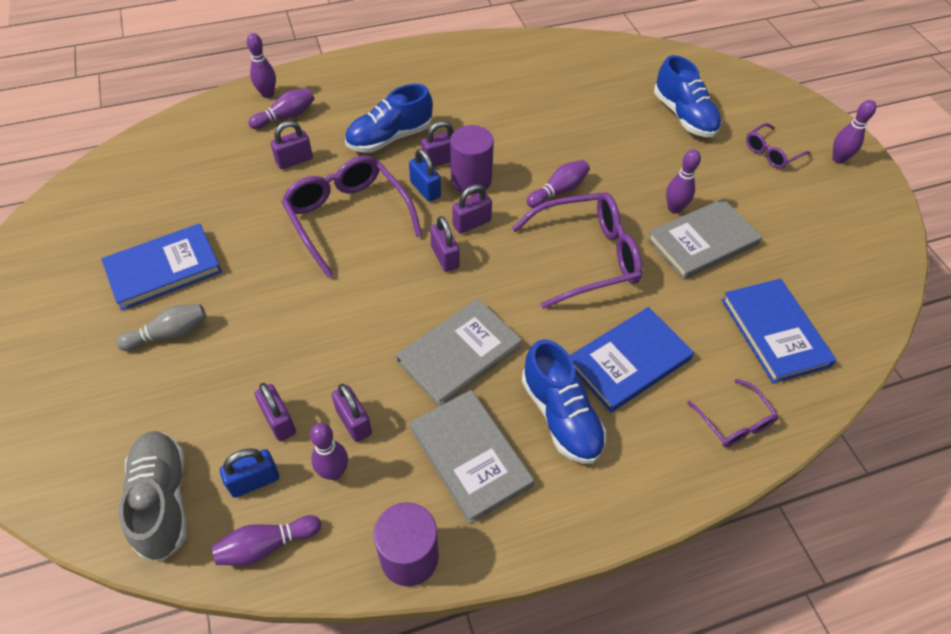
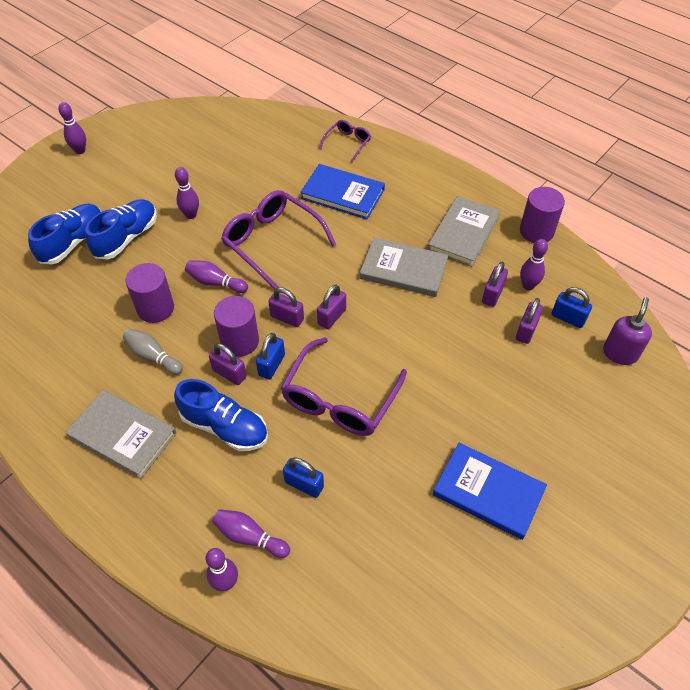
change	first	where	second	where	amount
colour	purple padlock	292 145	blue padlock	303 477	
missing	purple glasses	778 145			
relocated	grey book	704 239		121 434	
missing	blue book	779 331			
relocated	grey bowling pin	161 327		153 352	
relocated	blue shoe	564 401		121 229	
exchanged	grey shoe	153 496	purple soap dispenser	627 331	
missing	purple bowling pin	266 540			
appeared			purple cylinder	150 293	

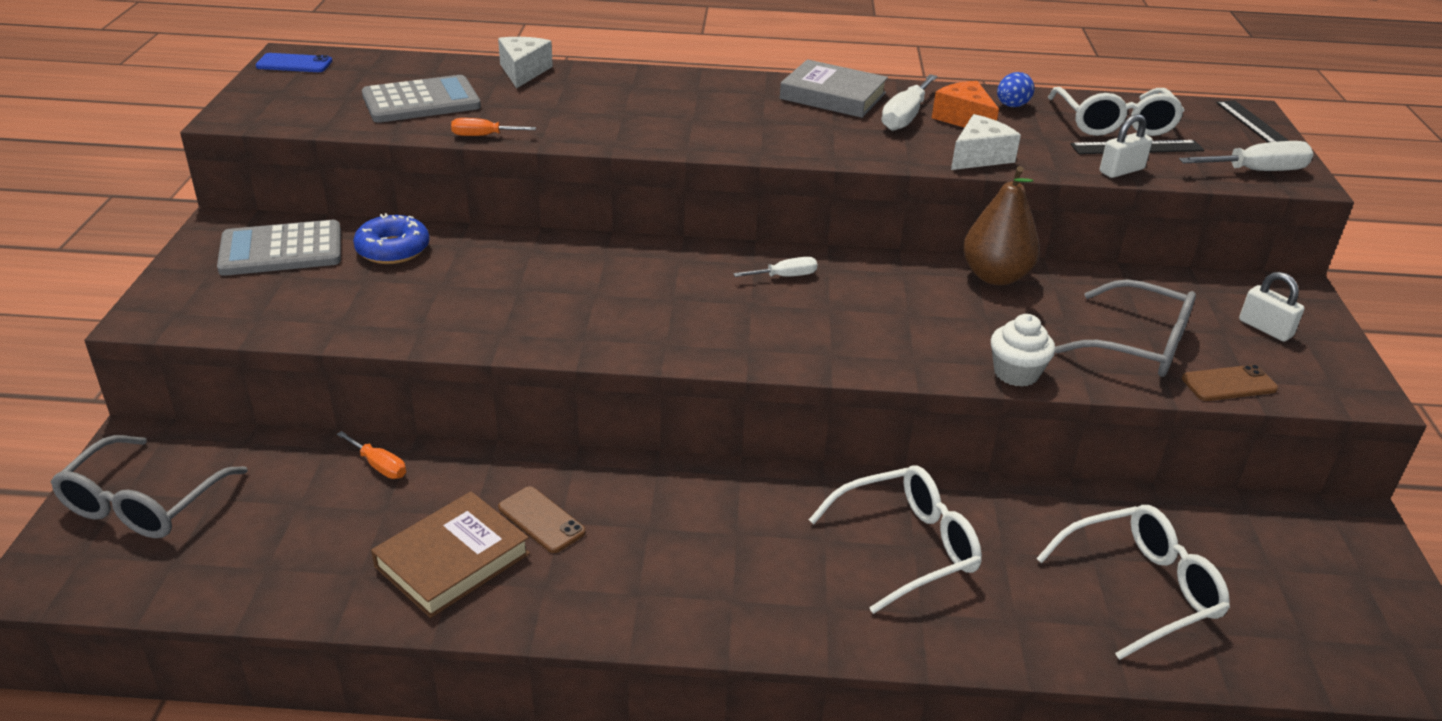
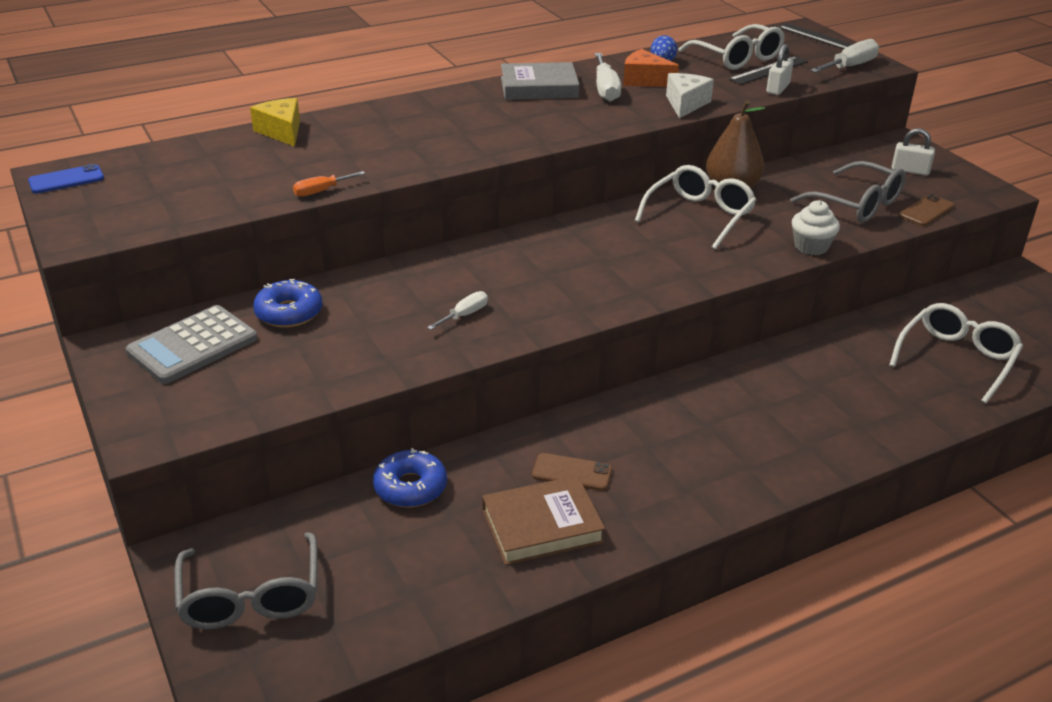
change	first	where	second	where	amount
colour	white cheese	525 62	yellow cheese	275 122	
missing	grey calculator	421 99			
relocated	white screwdriver	775 267		457 310	
spun	grey glasses	1125 328		848 192	45 degrees clockwise
exchanged	orange screwdriver	371 455	blue donut	410 477	
relocated	white glasses	895 539		695 207	
spun	brown book	450 555		543 520	60 degrees clockwise

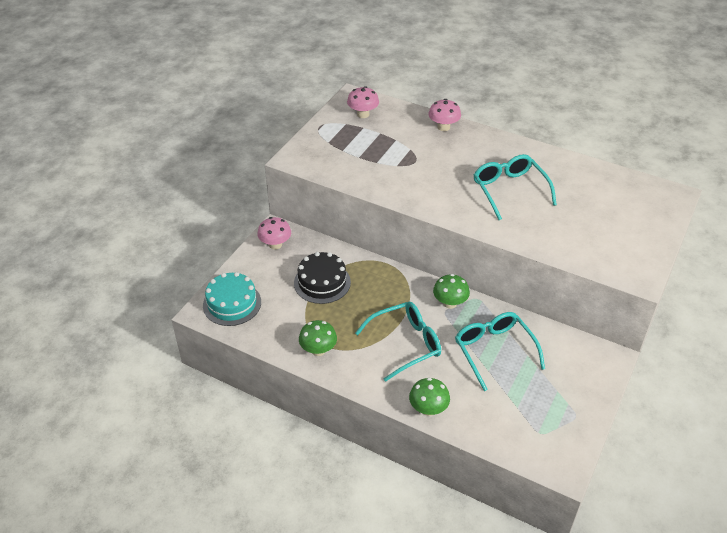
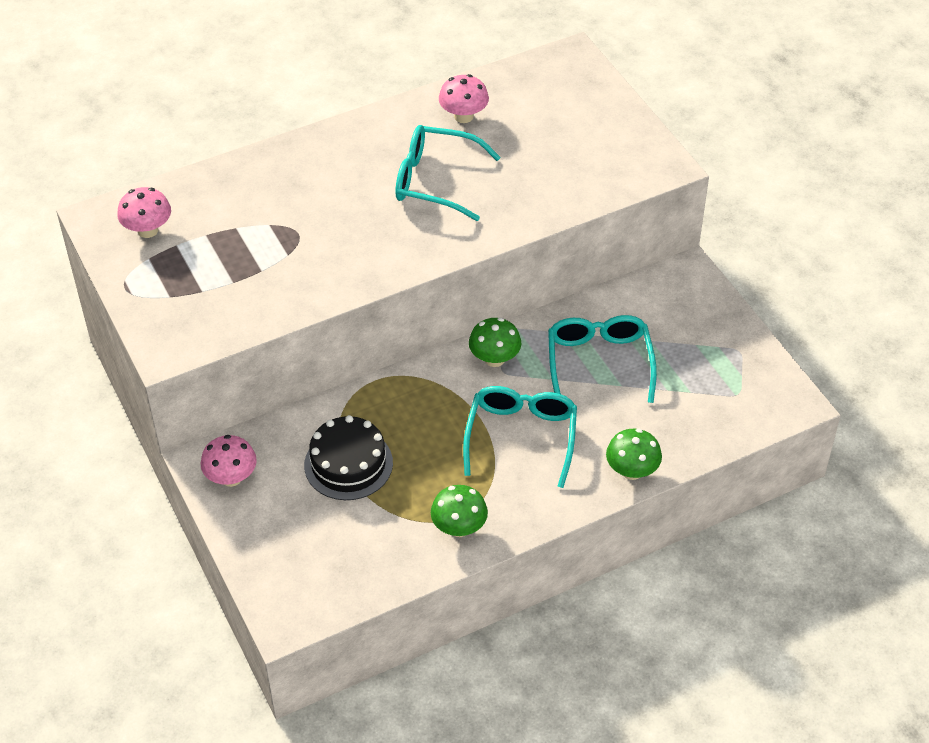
change	first	where	second	where	amount
relocated	pink mushroom	444 115		464 98	
missing	turquoise cake	232 299			
spun	turquoise glasses	500 351		602 359	75 degrees clockwise

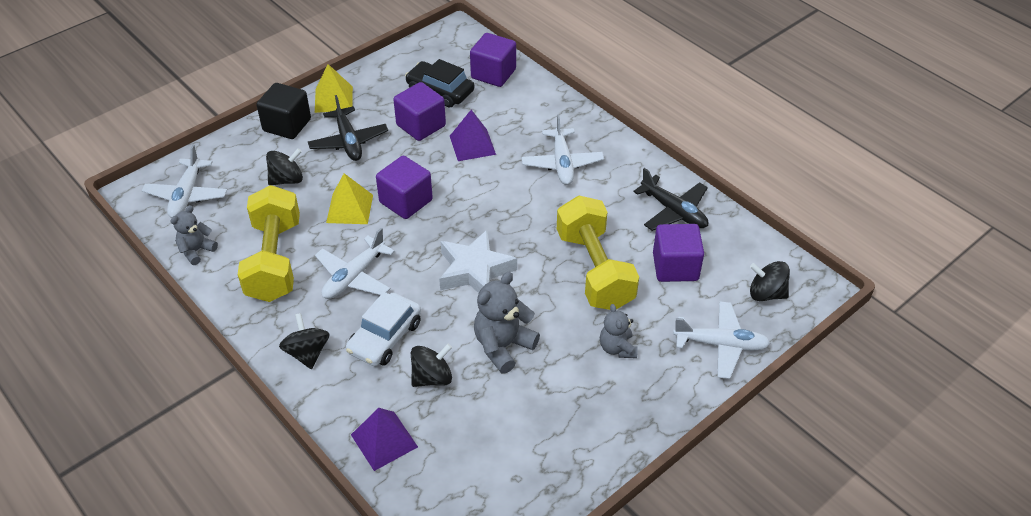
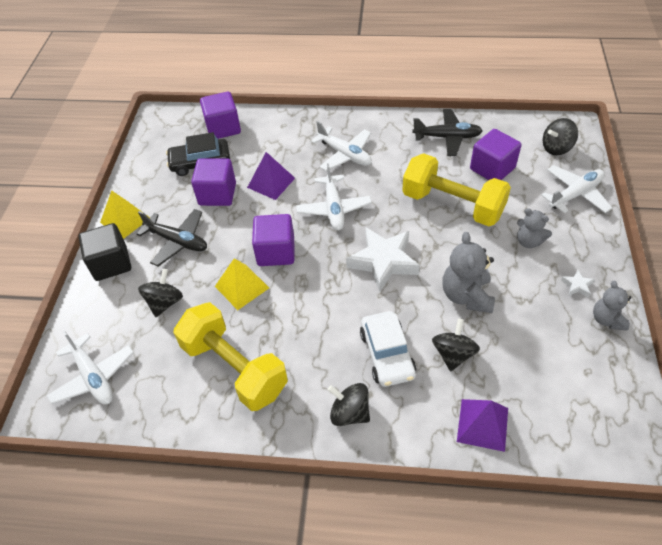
change	first	where	second	where	amount
relocated	grey teddy bear	194 235		612 306	
relocated	white plane	355 263		334 196	
appeared			white star	578 283	

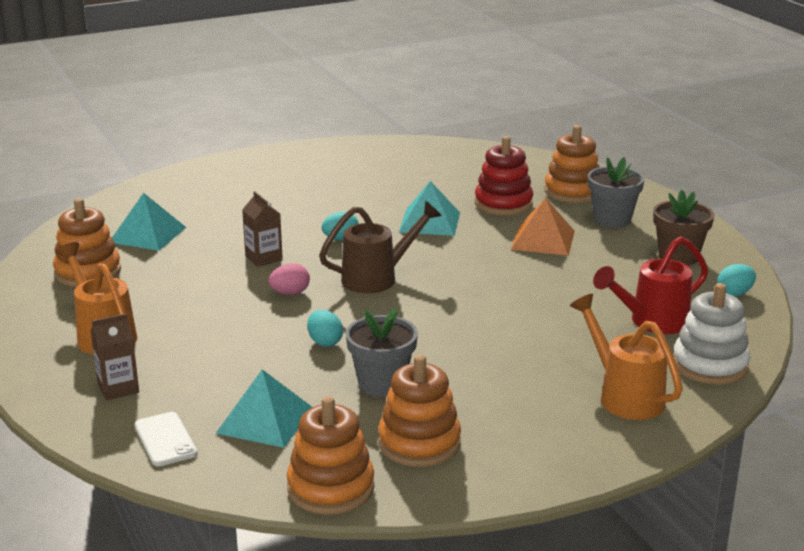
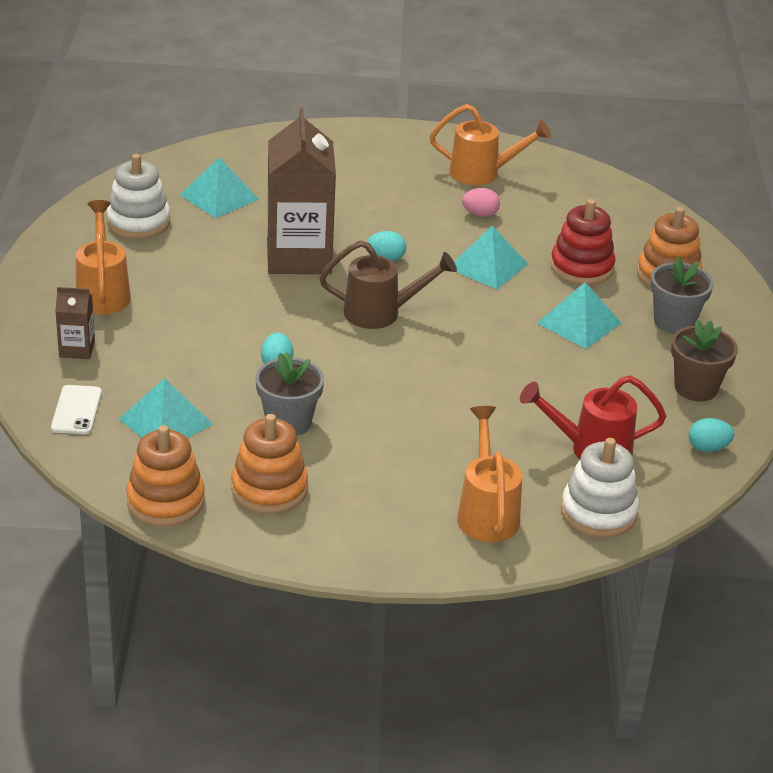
change	first	where	second	where	amount
size	brown carton	262 229		301 190	x2.22
colour	orange stacking toy	87 242	white stacking toy	138 196	
colour	orange pyramid	543 227	turquoise pyramid	578 315	
relocated	pink egg	289 279		481 202	
appeared			orange watering can	490 144	

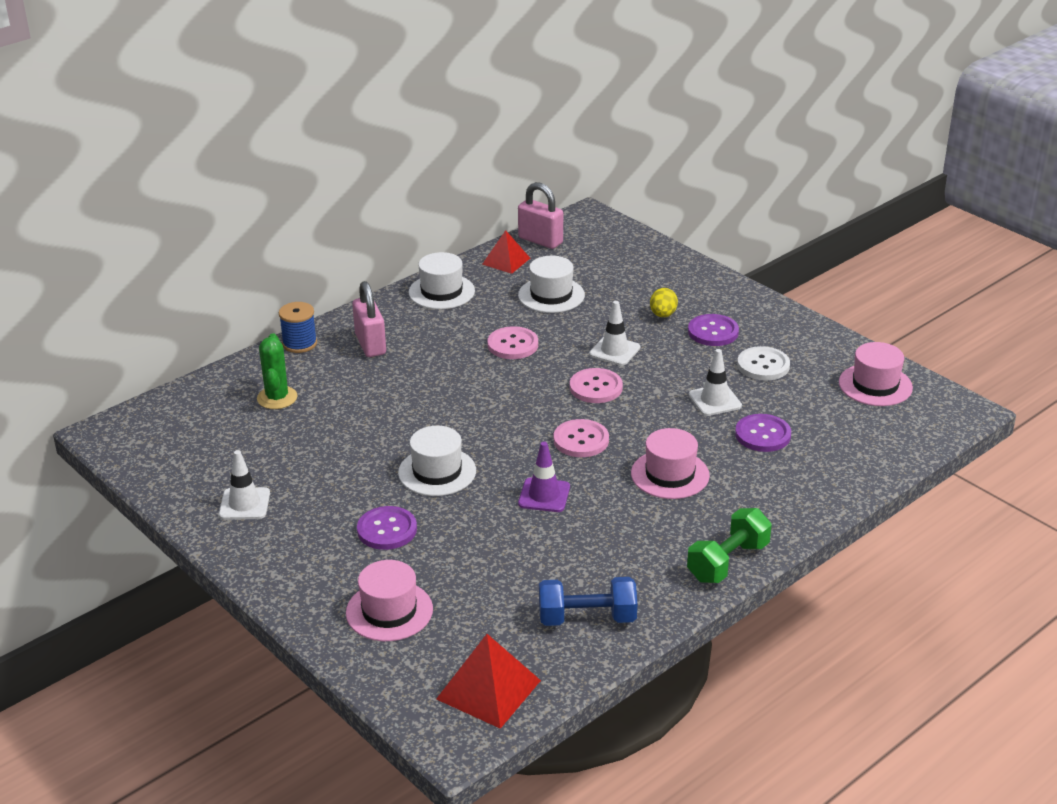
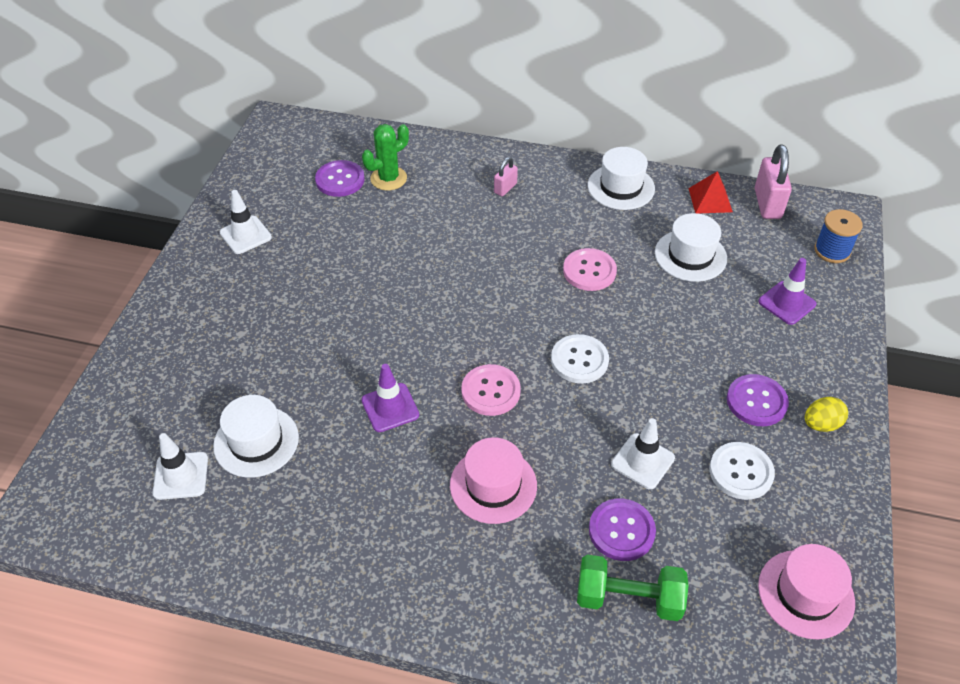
change	first	where	second	where	amount
size	pink padlock	369 319		506 176	x0.56
relocated	yellow egg	664 302		826 414	
relocated	white traffic cone	614 333		180 466	
relocated	blue spool	298 327		838 236	
colour	pink button	596 385	white button	580 358	
relocated	white hat	437 461		256 436	
relocated	purple button	387 528		340 178	
relocated	green dumbbell	729 545		632 587	
missing	pink hat	389 600			
missing	blue dumbbell	588 601			
missing	red pyramid	488 681			
appeared			purple traffic cone	787 291	

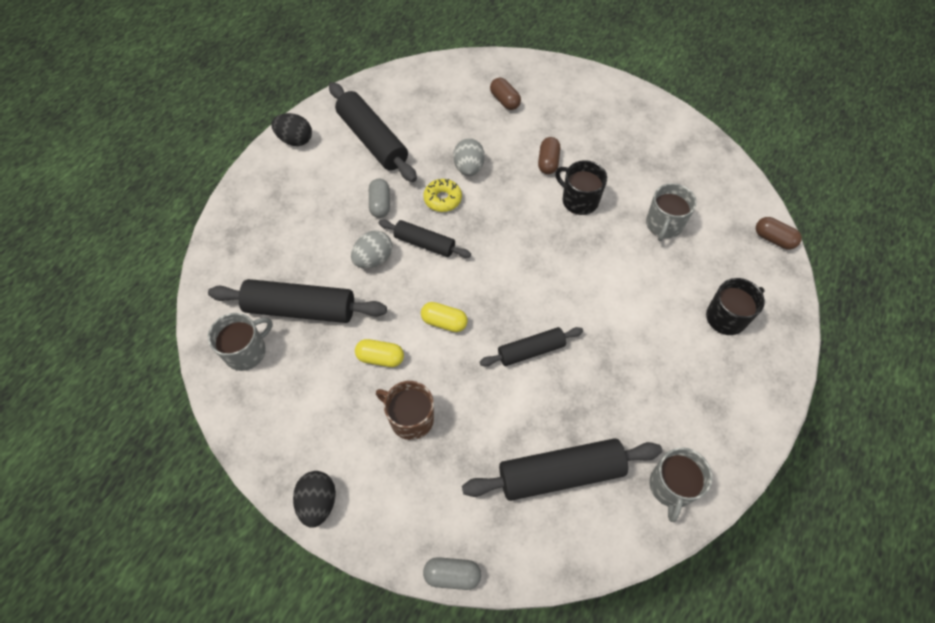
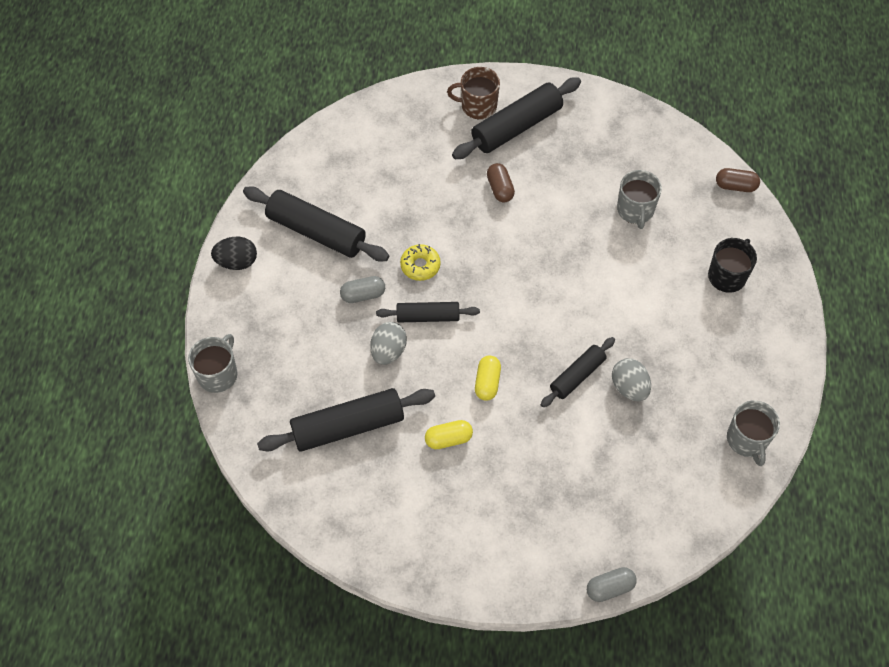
change	first	where	second	where	amount
missing	brown capsule	505 94			
relocated	grey egg	469 157		631 379	
missing	black mug	581 187			
spun	grey capsule	379 198		362 289	75 degrees counterclockwise
spun	yellow capsule	444 317		488 378	75 degrees counterclockwise
relocated	grey mug	240 342		212 363	
relocated	brown mug	405 410		473 93	
relocated	black rolling pin	562 469		516 118	
missing	black egg	314 499			

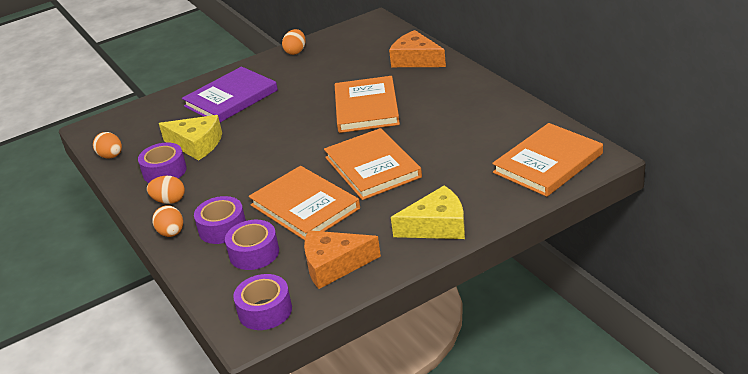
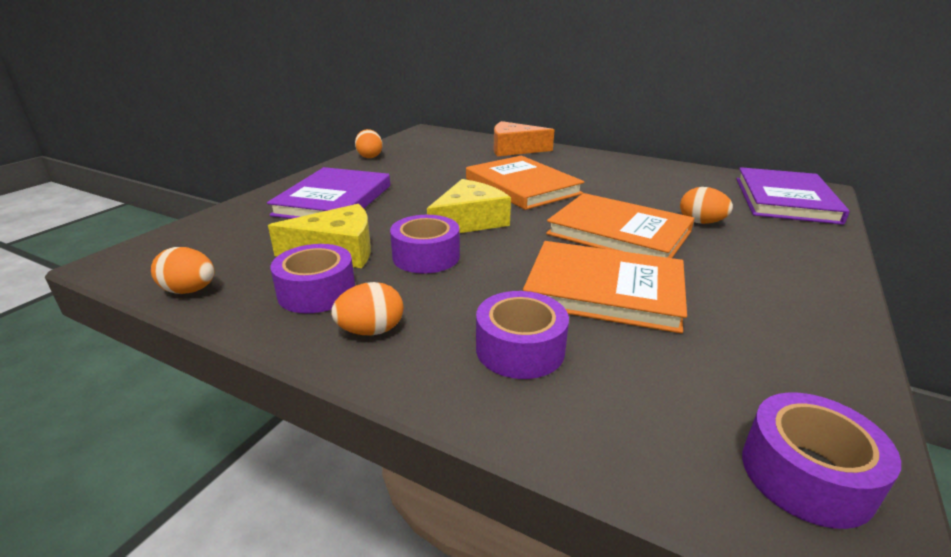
change	first	where	second	where	amount
colour	orange book	547 160	purple book	793 196	
relocated	yellow cheese	428 212		469 206	
relocated	orange egg	168 221		706 205	
relocated	purple tape	252 245		425 244	
missing	orange cheese	342 259			

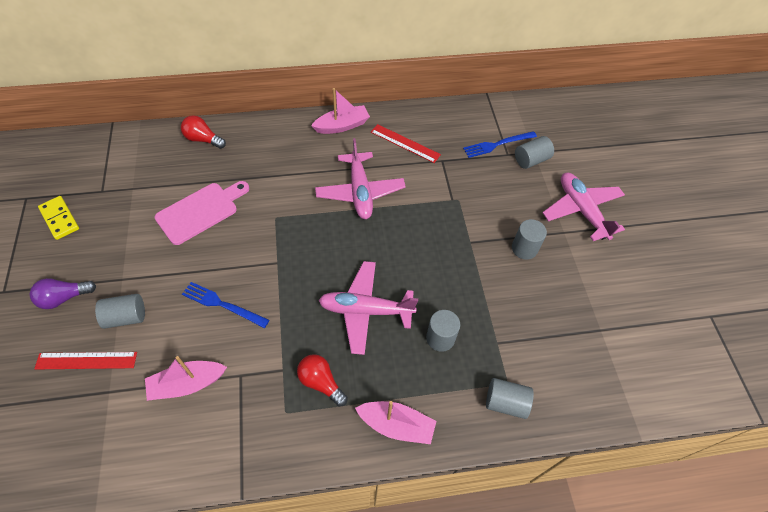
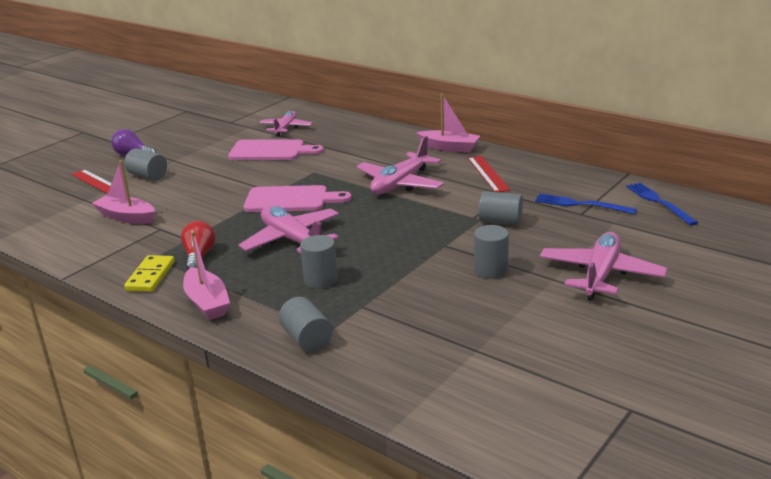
change	first	where	second	where	amount
missing	red light bulb	203 132			
relocated	grey cylinder	534 152		501 208	
relocated	yellow domino	58 218		149 273	
relocated	blue fork	225 305		662 204	
appeared			pink plane	286 124	
appeared			pink cutting board	298 198	

